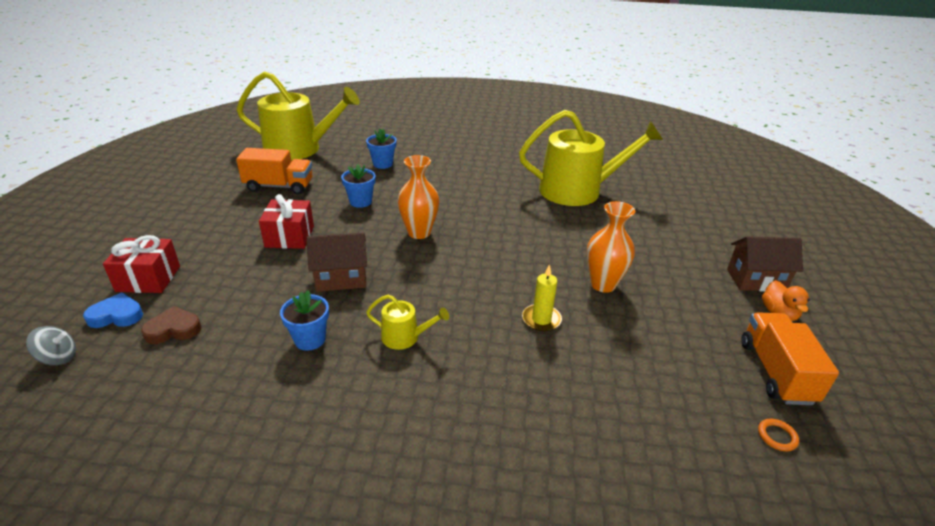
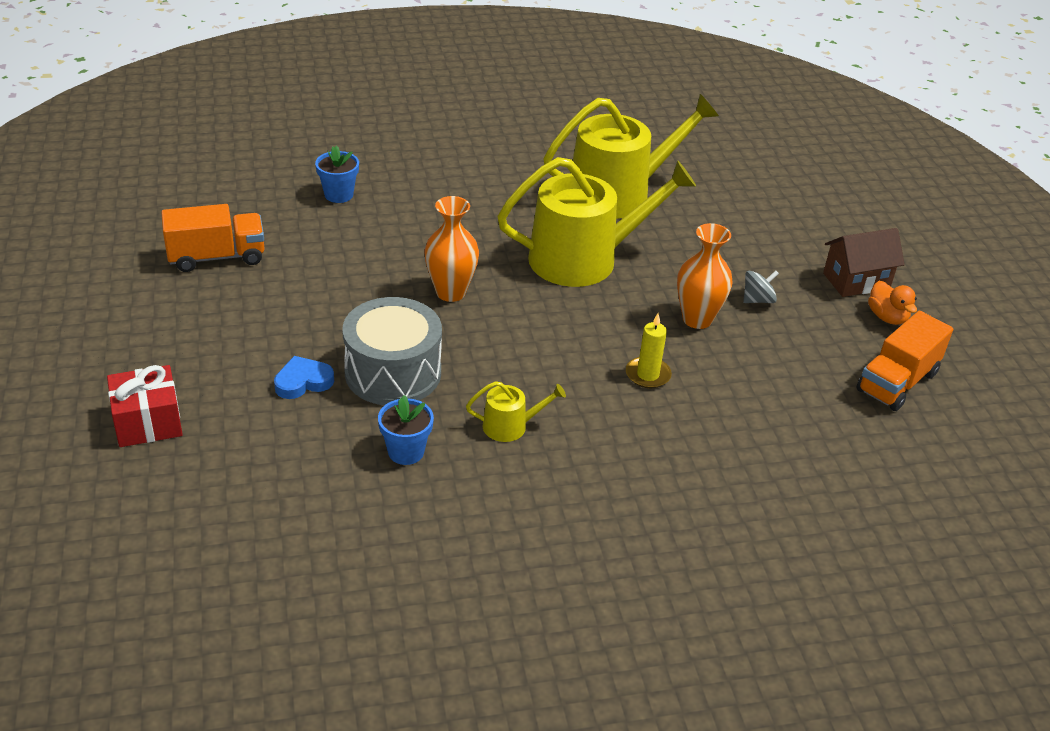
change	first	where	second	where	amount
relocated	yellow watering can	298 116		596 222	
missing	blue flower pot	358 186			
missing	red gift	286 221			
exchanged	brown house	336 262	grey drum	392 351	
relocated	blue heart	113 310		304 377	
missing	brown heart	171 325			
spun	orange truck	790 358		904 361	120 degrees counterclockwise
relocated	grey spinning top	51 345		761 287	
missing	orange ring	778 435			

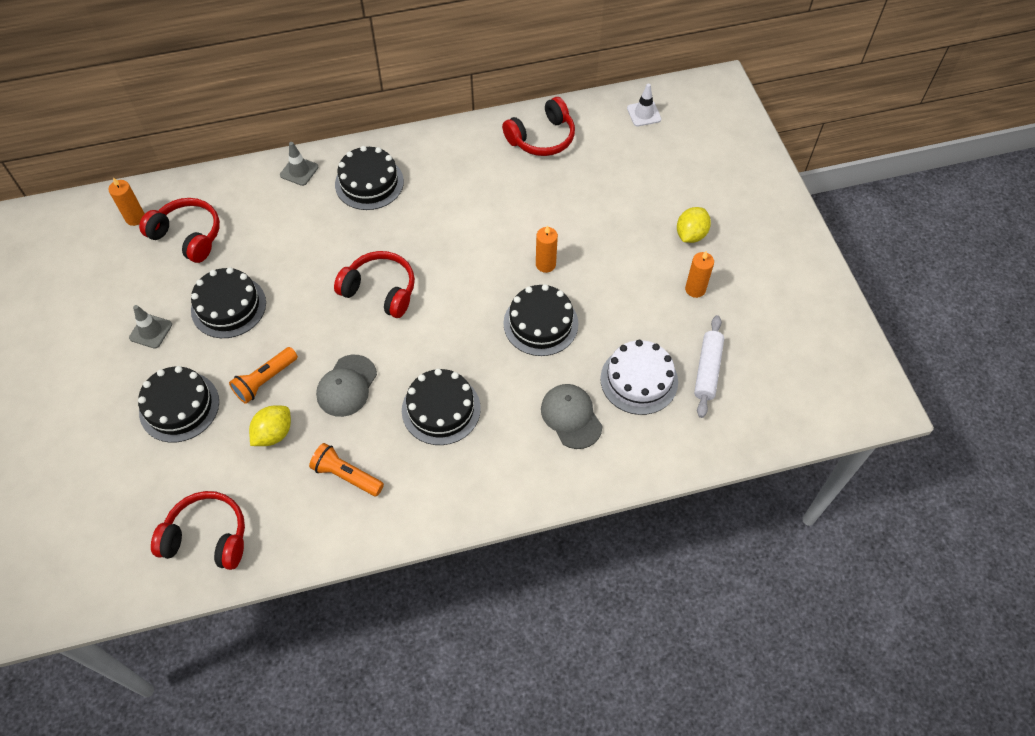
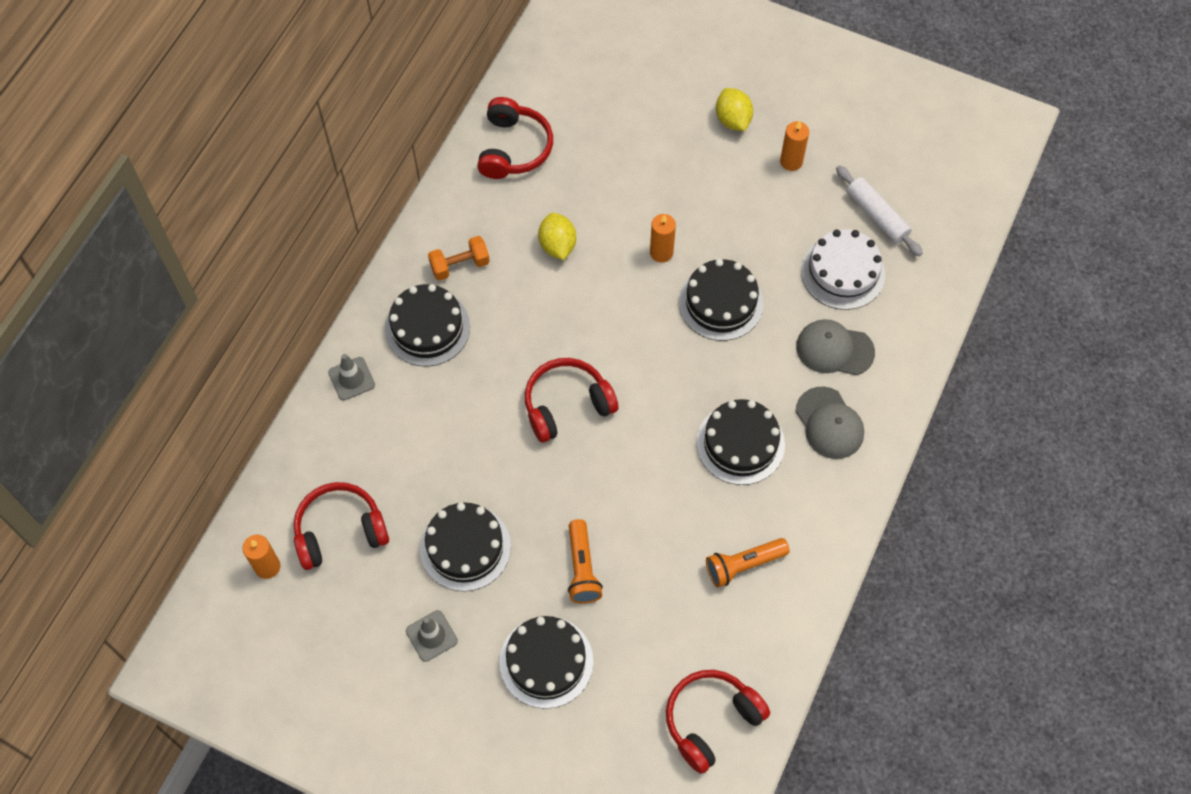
change	first	where	second	where	amount
missing	white traffic cone	644 105			
relocated	grey cap	346 386		829 423	
relocated	yellow lemon	270 425		557 236	
appeared			orange dumbbell	459 258	

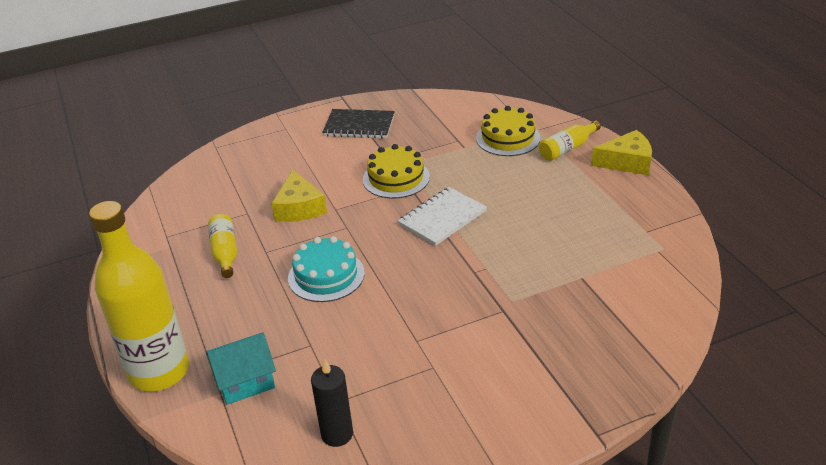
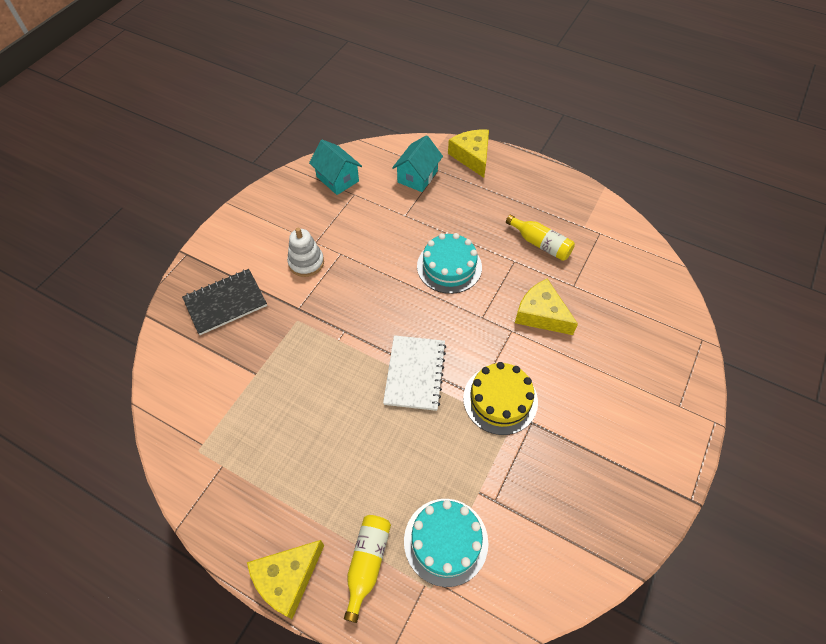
change	first	where	second	where	amount
colour	yellow cake	508 131	turquoise cake	446 543	
relocated	black notebook	358 124		224 302	
exchanged	yellow bottle	139 296	yellow cheese	468 153	
exchanged	black candle	332 403	turquoise house	335 167	
appeared			white stacking toy	305 252	

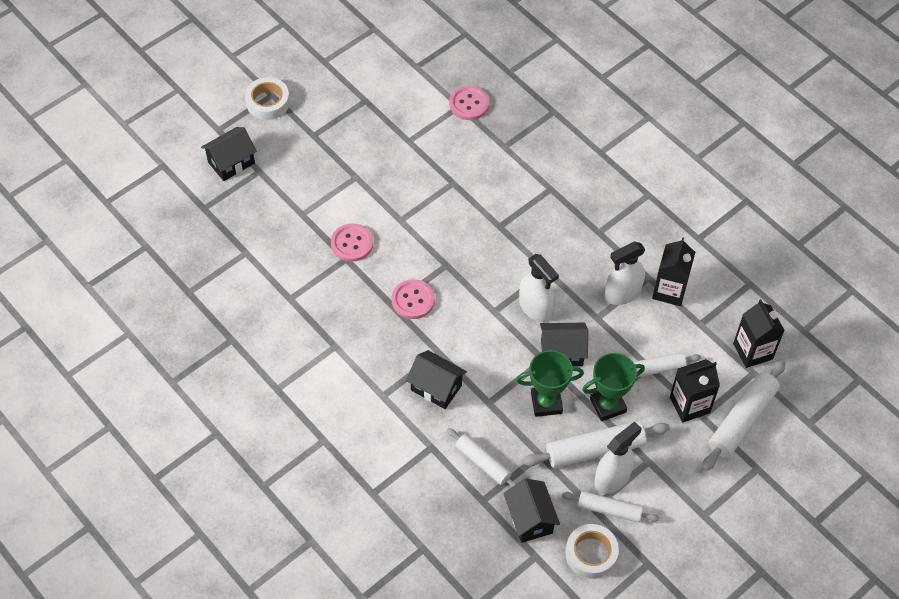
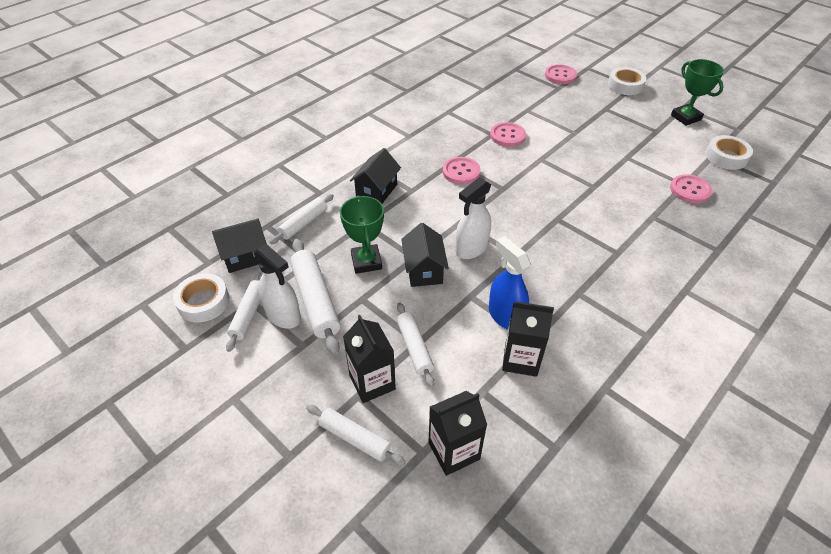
change	first	where	second	where	amount
exchanged	black house	229 154	pink button	561 74	
colour	white spray bottle	625 273	blue spray bottle	510 283	
relocated	green trophy	613 387		697 92	
size	white rolling pin	743 415		356 435	x0.64
appeared			white tape	729 152	

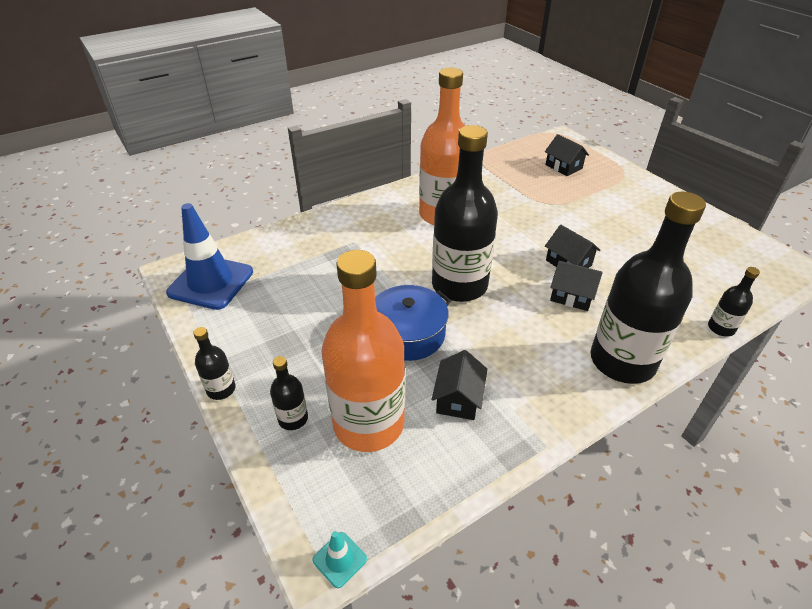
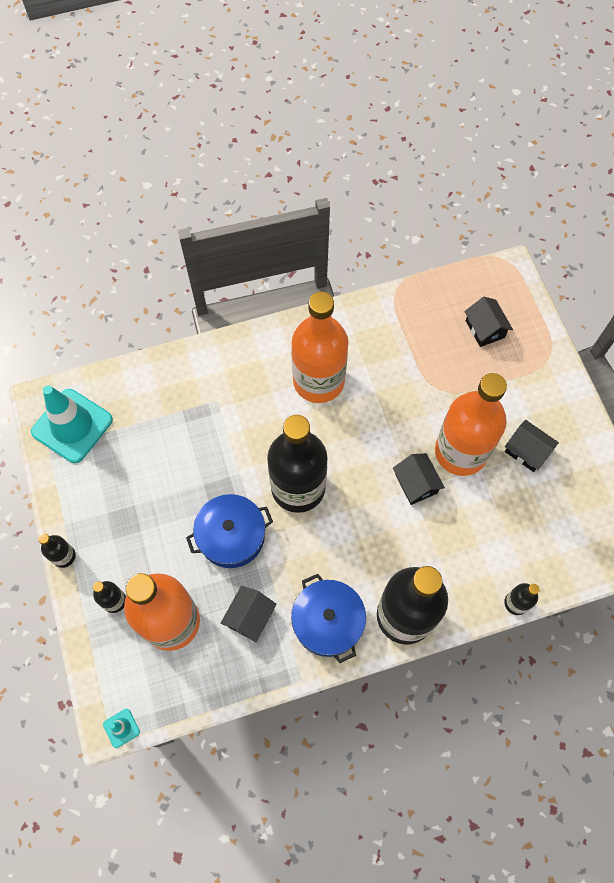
change	first	where	second	where	amount
colour	blue traffic cone	209 256	turquoise traffic cone	72 424	
relocated	black house	576 286		532 446	
appeared			orange bottle	471 424	
appeared			blue pot	328 618	

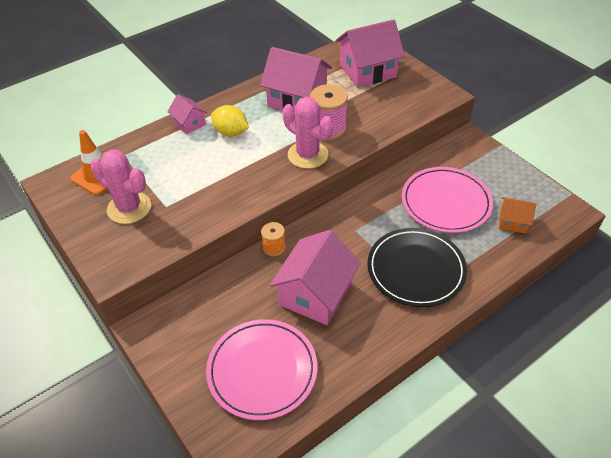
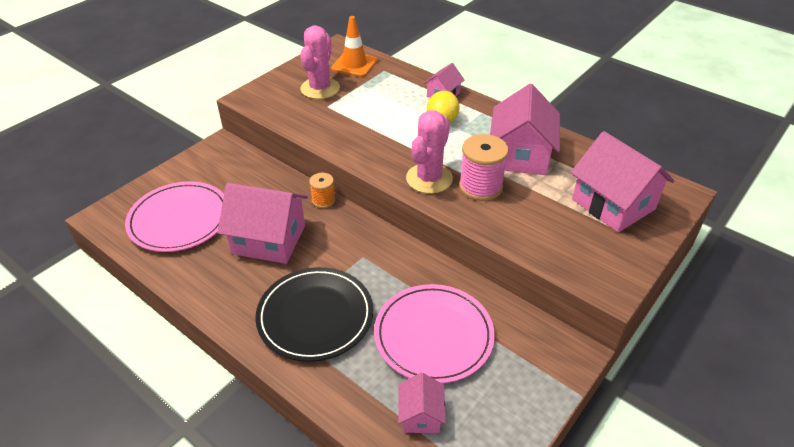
change	first	where	second	where	amount
colour	orange house	517 215	pink house	422 403	

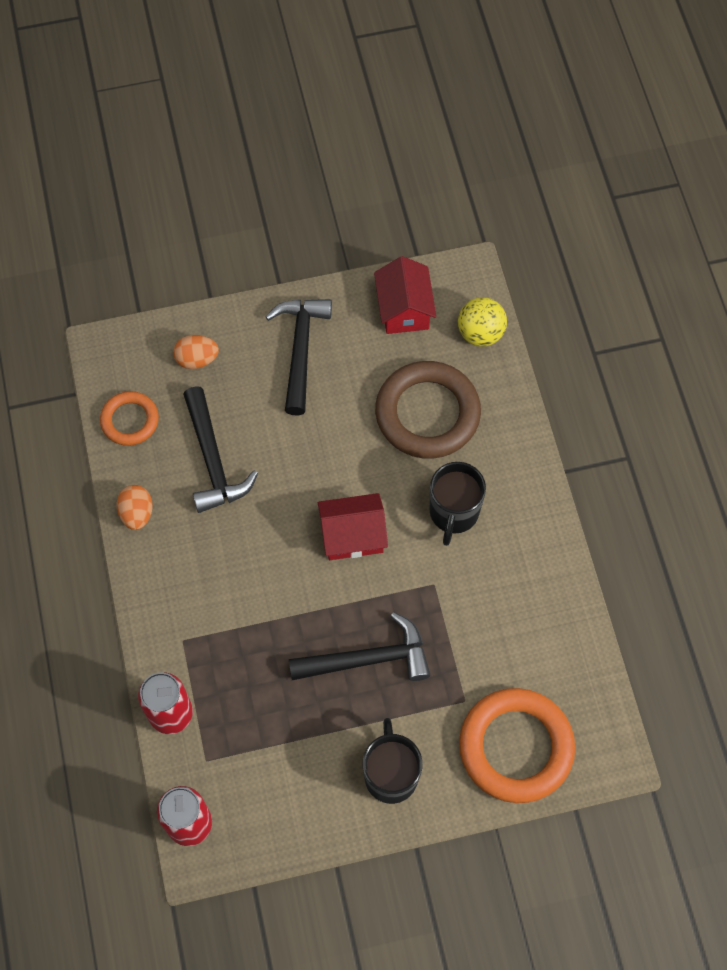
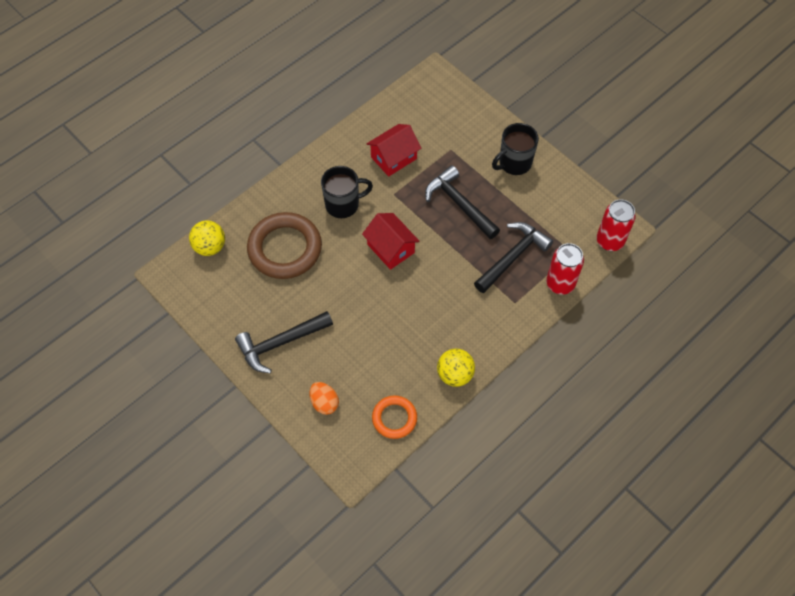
change	first	where	second	where	amount
relocated	red house	405 295		394 150	
relocated	black hammer	220 449		513 257	
exchanged	orange egg	134 507	yellow ball	456 368	
missing	orange ring	517 745			

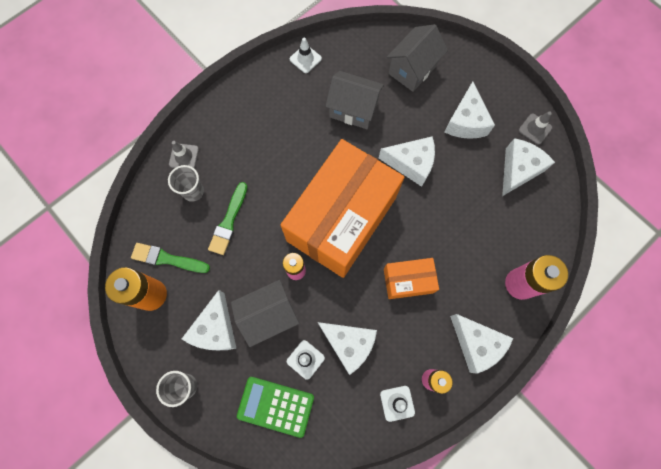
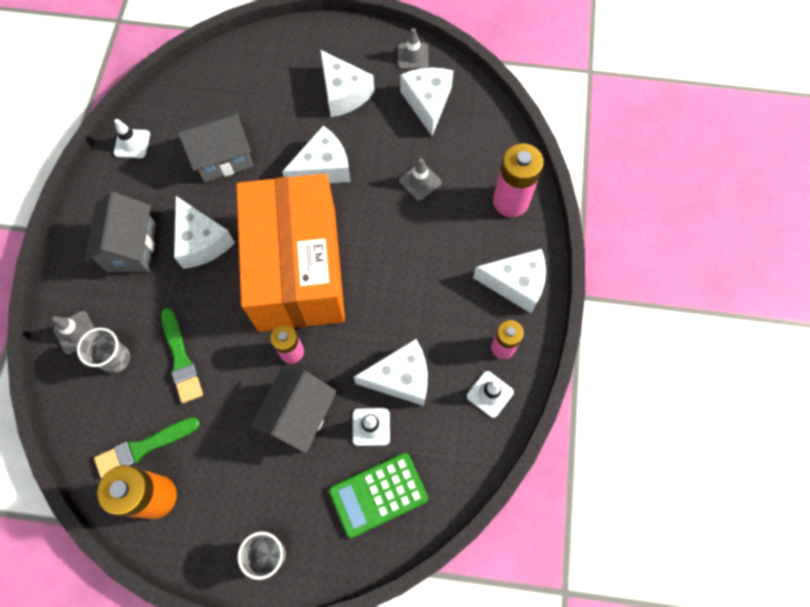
change	first	where	second	where	amount
relocated	grey house	417 58		120 232	
missing	orange box	411 278			
relocated	white cheese	209 320		204 232	
appeared			grey traffic cone	420 179	

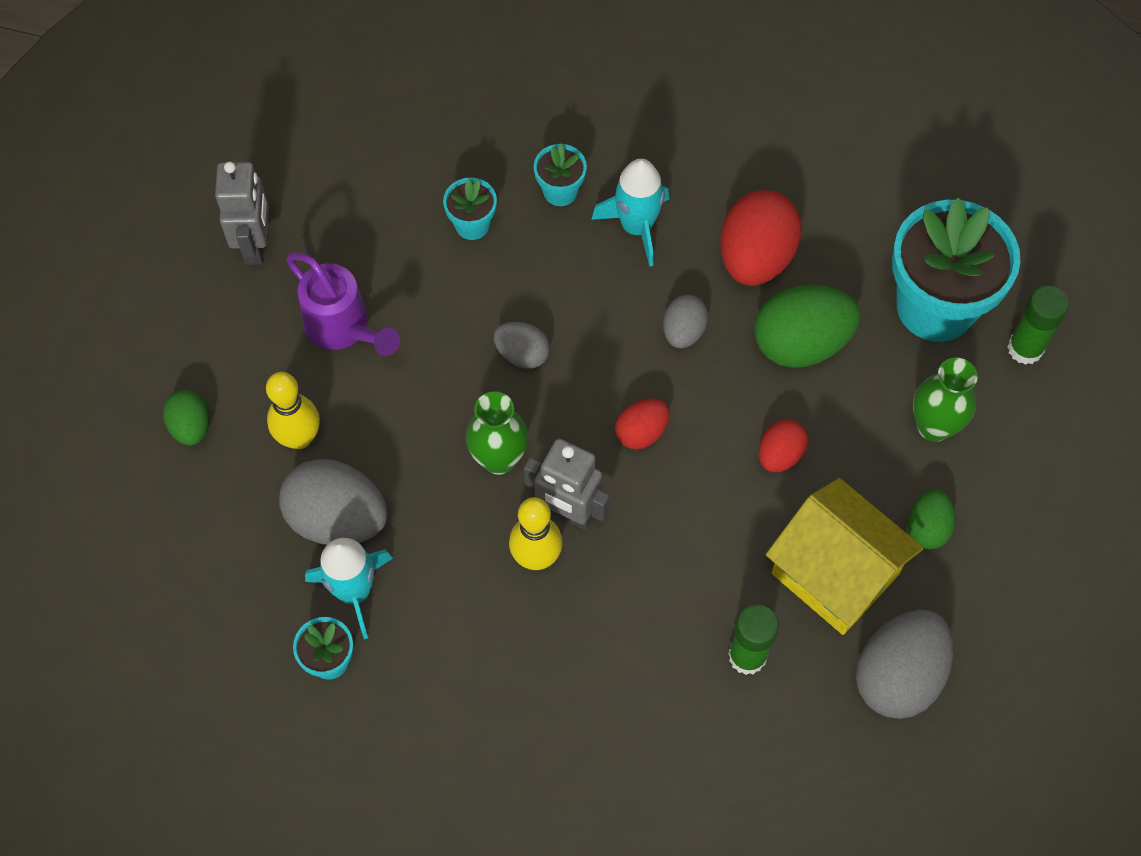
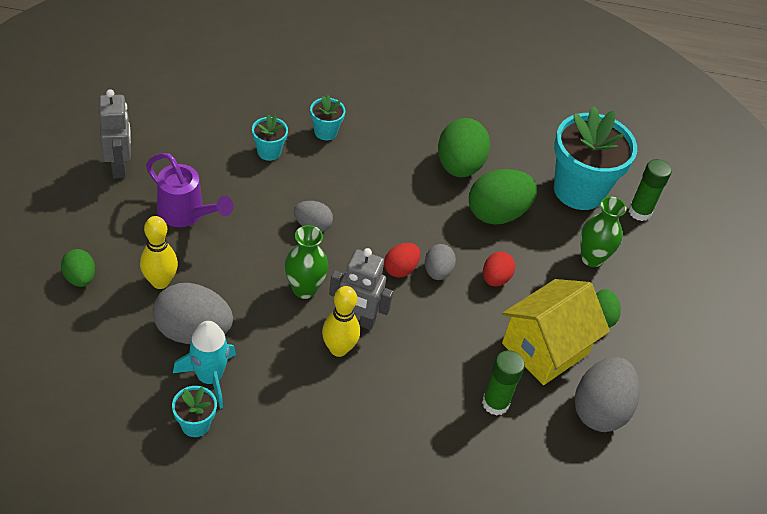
change	first	where	second	where	amount
missing	turquoise rocket	630 212			
colour	red egg	761 238	green egg	464 147	
relocated	grey egg	685 322		440 262	
spun	yellow house	844 556		556 332	75 degrees counterclockwise

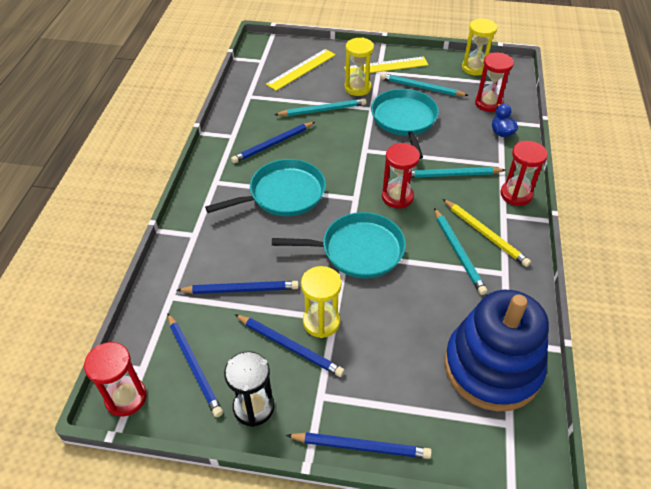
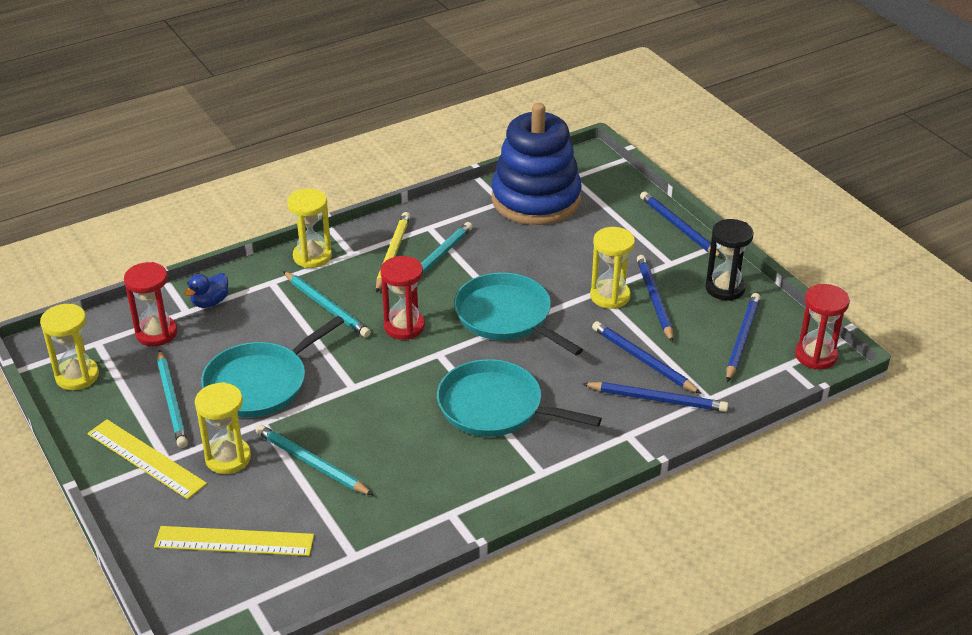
change	first	where	second	where	amount
relocated	blue pencil	273 142		655 397	
colour	red hourglass	524 173	yellow hourglass	309 228	

